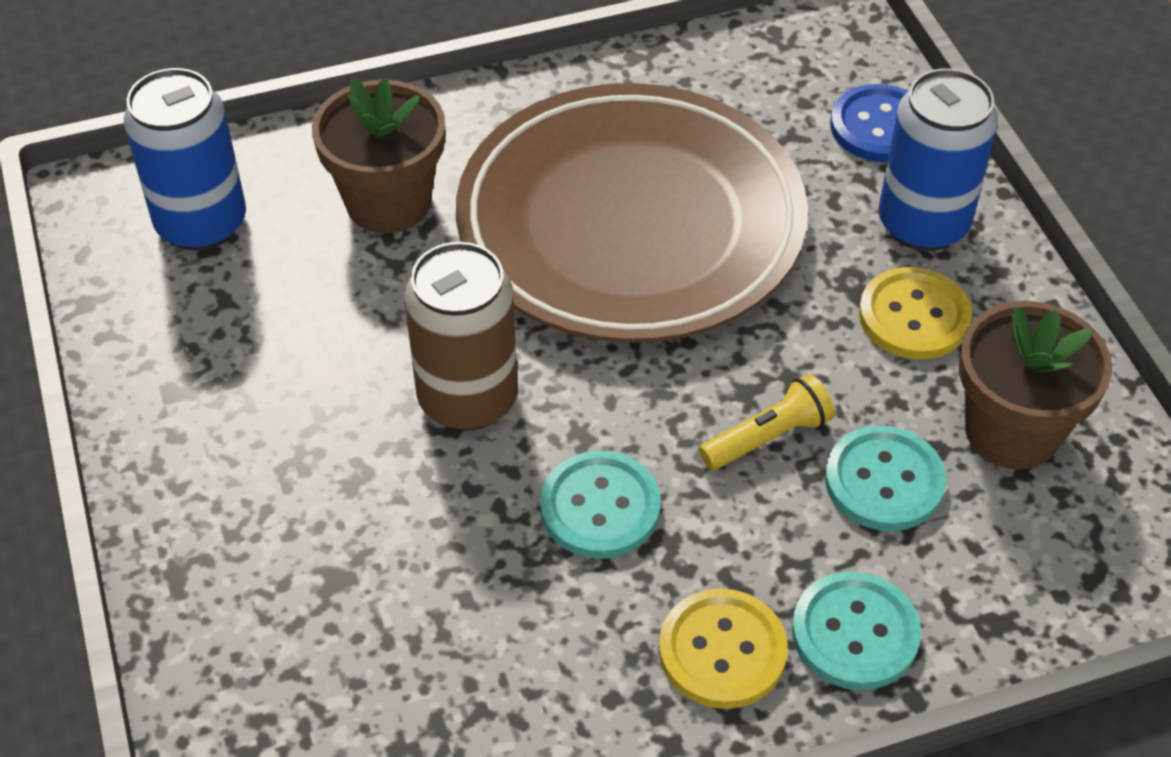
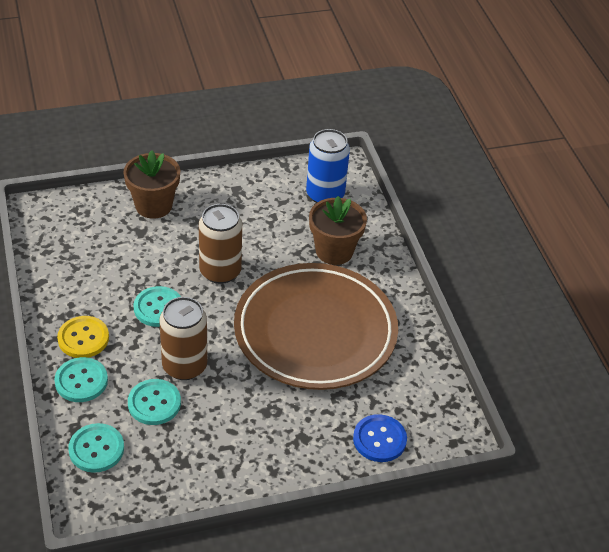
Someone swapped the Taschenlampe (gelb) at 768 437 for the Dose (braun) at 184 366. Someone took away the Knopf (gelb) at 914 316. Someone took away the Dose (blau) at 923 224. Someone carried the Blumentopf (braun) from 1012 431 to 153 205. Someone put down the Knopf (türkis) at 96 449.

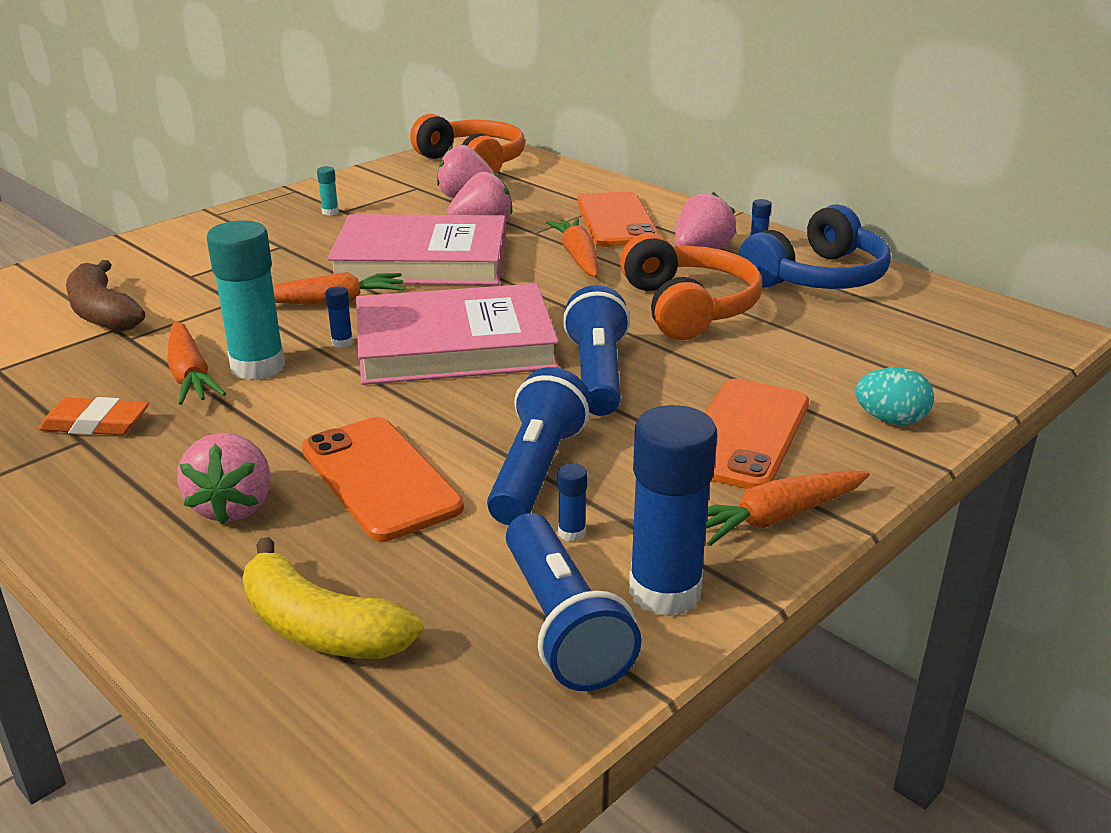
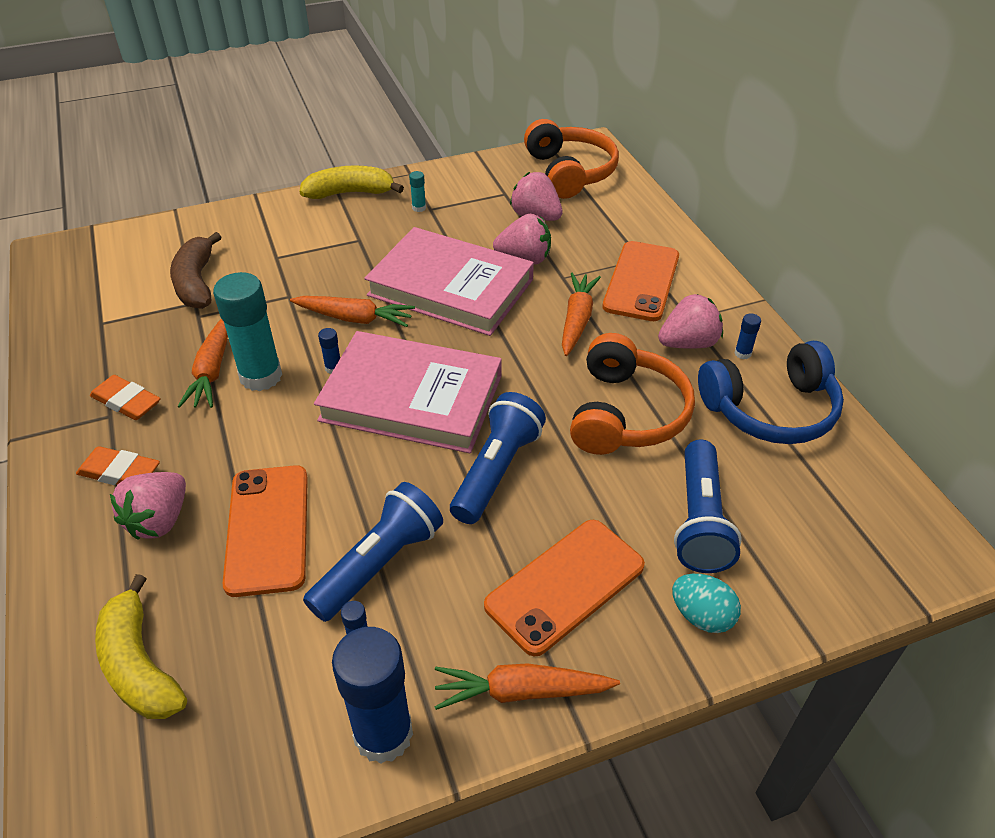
Someone carried the Taschenlampe (blau) from 563 624 to 700 521. Someone put down the Radiergummi (orange) at 120 472. Someone put down the Banane (gelb) at 350 193.

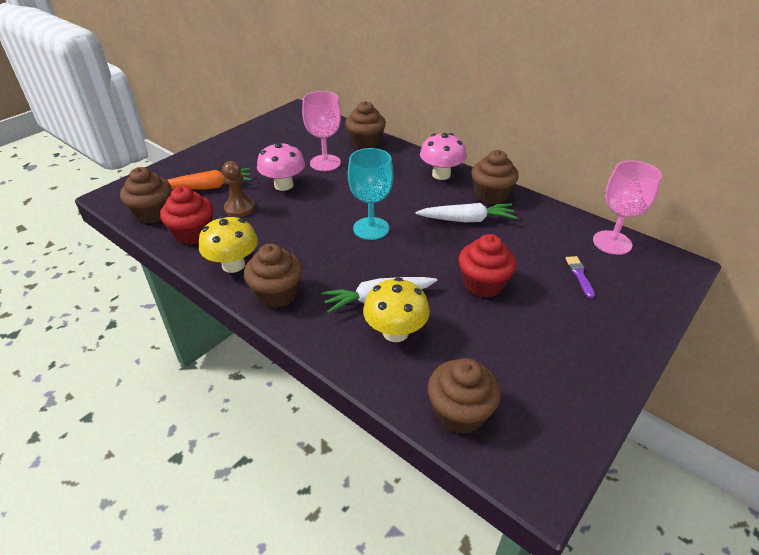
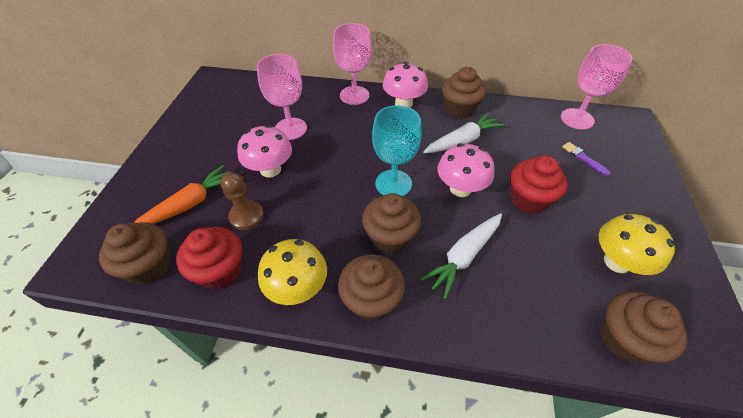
Someone carried the Muffin (braun) from 365 143 to 390 237. Someone carried the Pilz (gelb) from 395 332 to 617 262. Someone put down the Kelch (rosa) at 354 95. Someone put down the Pilz (rosa) at 460 188.

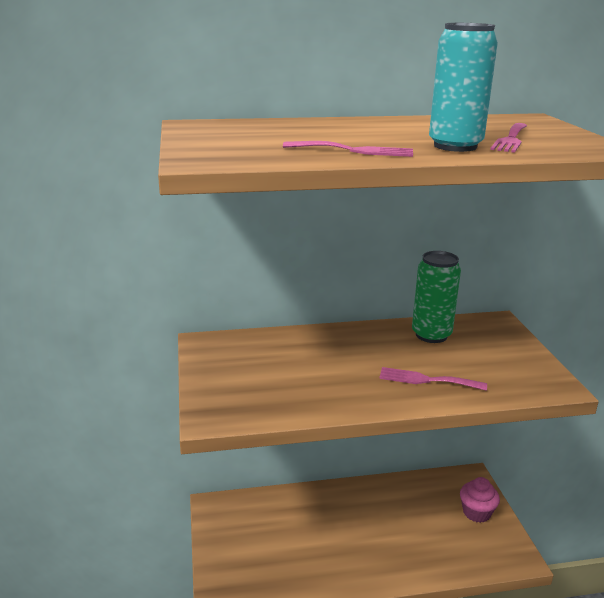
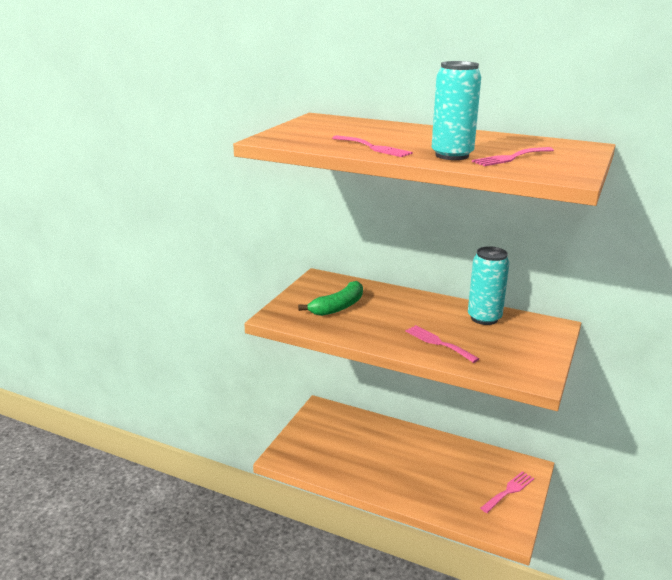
Someone repainted the Dose (grün) at 431 335, which became the Dose (türkis) at 484 318. Someone swapped the Muffin (rosa) at 476 512 for the Gabel (rosa) at 509 491. Someone put down the Banane (grün) at 338 307.

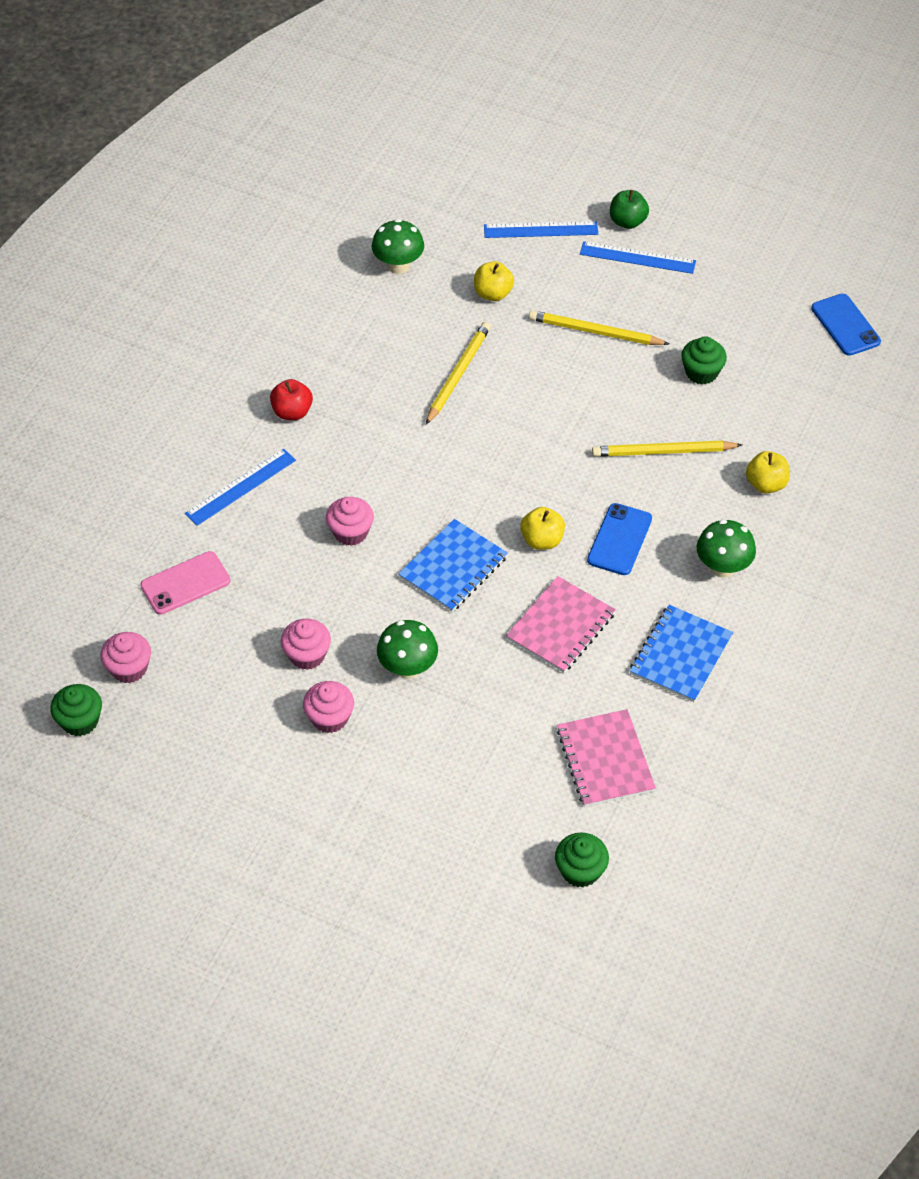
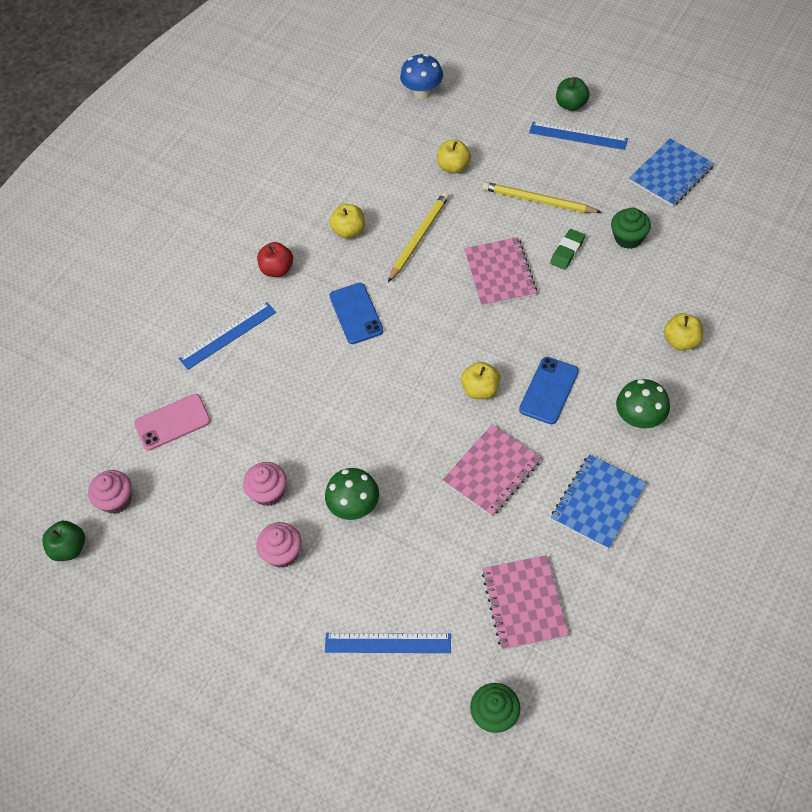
Someone swapped the Muffin (grün) at 80 721 for the Apfel (grün) at 69 548. Someone took away the Muffin (rosa) at 350 532. Someone took away the Pilz (grün) at 398 266. Someone carried the Notizbuch (blau) from 453 567 to 670 174. Someone carried the Lineal (blau) from 540 230 to 388 643. Someone took away the Bleistift (gelb) at 663 452. Someone carried the Handy (blau) from 845 325 to 356 313. Someone put down the Apfel (gelb) at 349 231. Someone put down the Pilz (blau) at 422 93. Someone put down the Notizbuch (rosa) at 499 273. Someone put down the Radiergummi (grün) at 567 252.

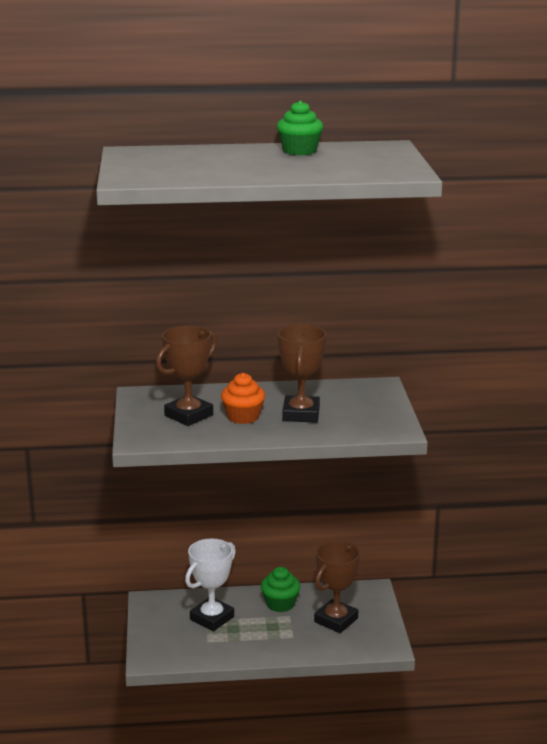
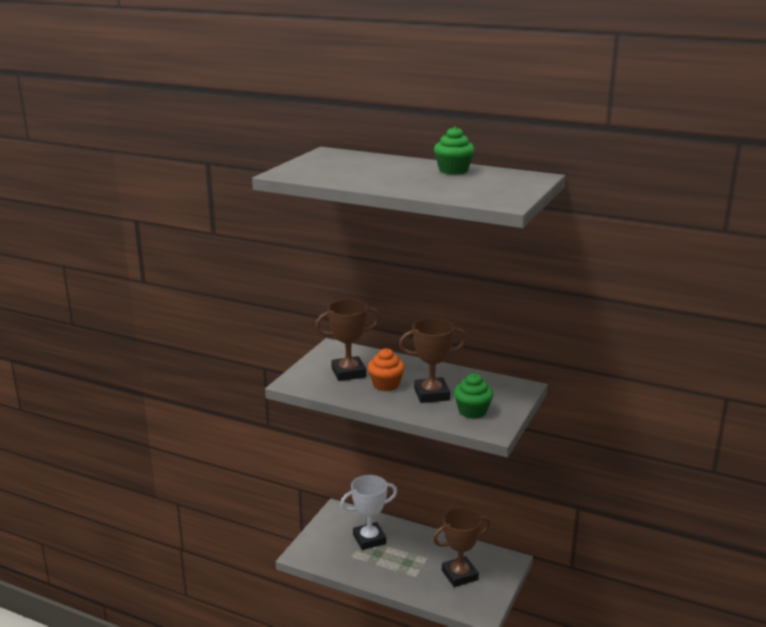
Someone carried the Muffin (grün) from 280 604 to 472 411. Someone rotated the Pokal (braun) at 301 414 by 45 degrees clockwise.

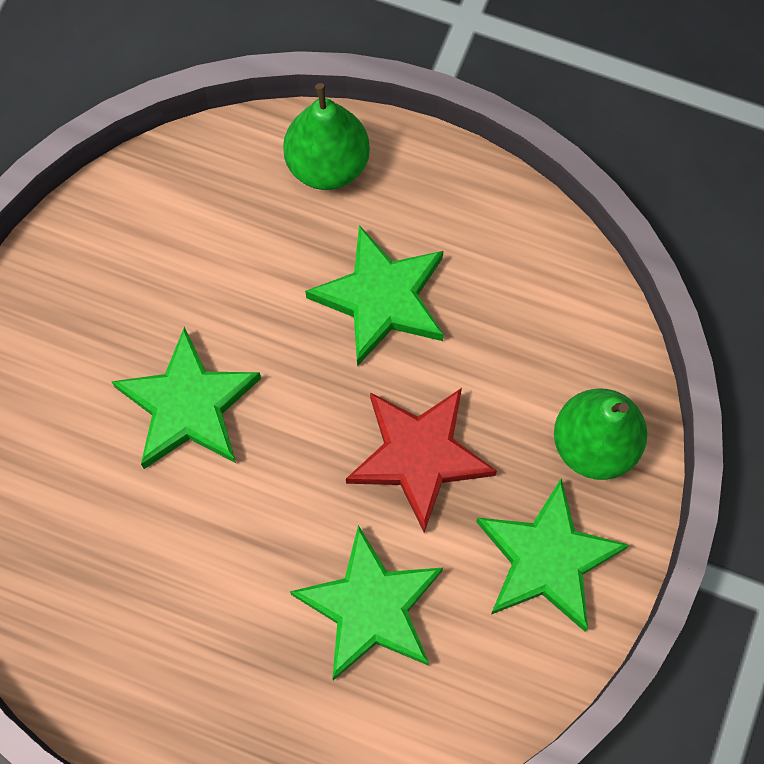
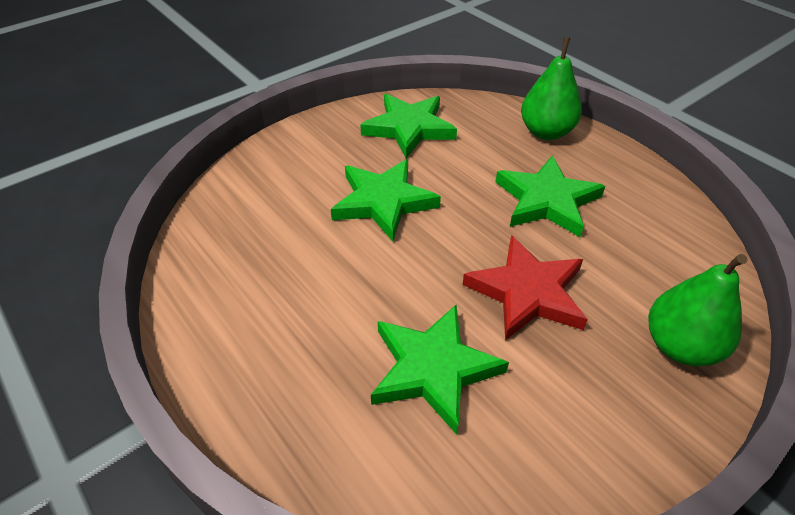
Someone carried the Stern (grün) from 547 559 to 409 128.

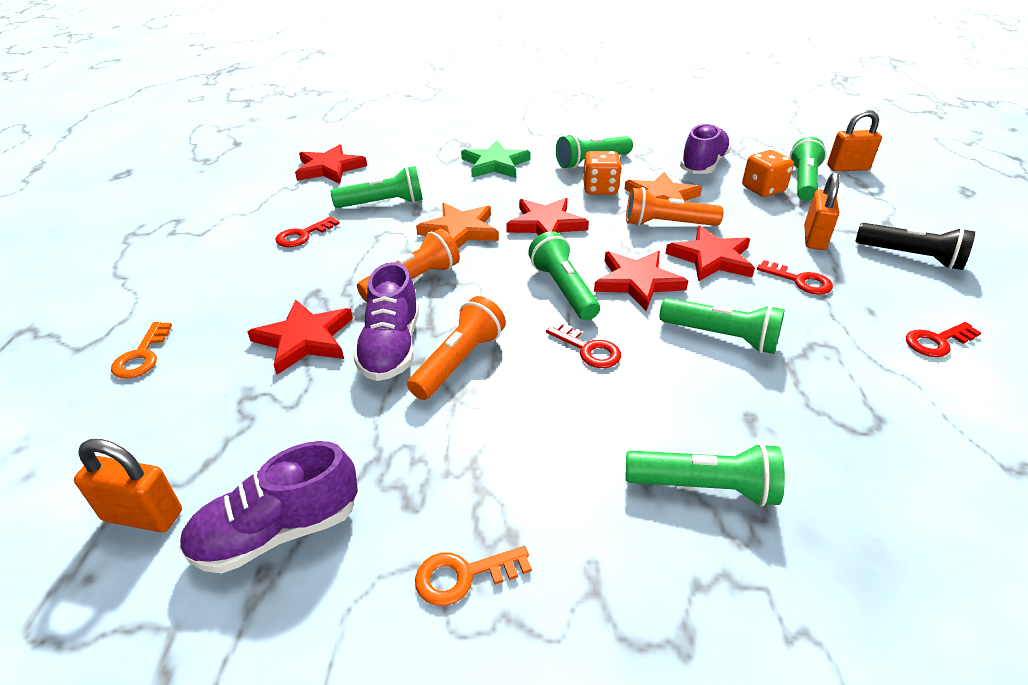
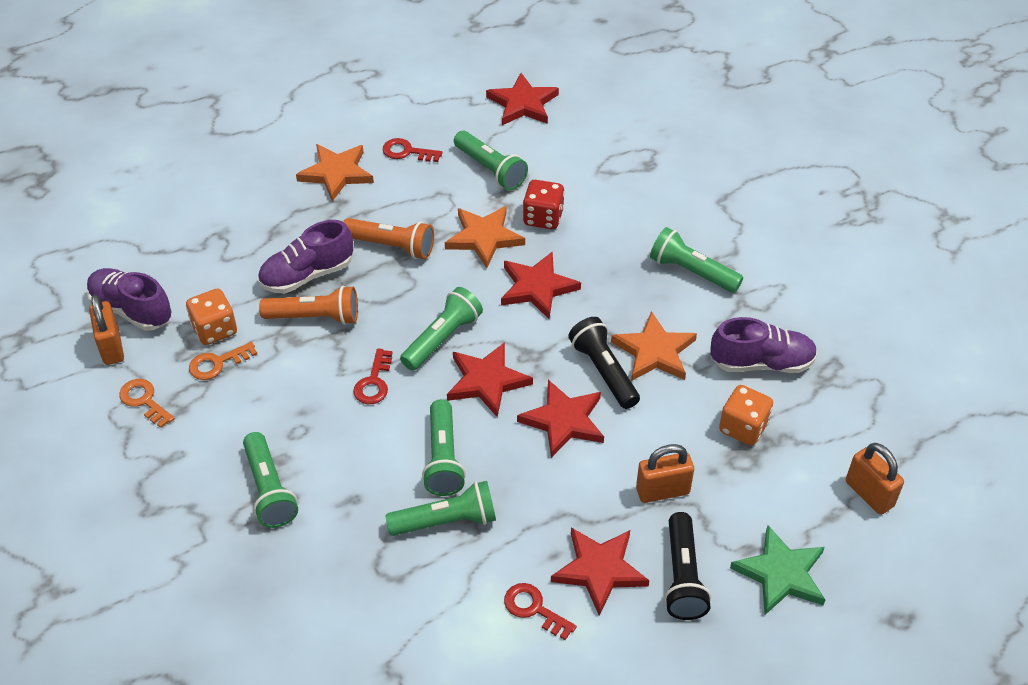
Someone carried the Vorhängeschloss (orange) from 143 515 to 111 347. Someone carried the Schlüssel (orange) from 142 356 to 217 363. Someone carried the Stern (rot) from 305 339 to 599 570. Someone carried the Stern (grün) from 495 164 to 781 574. Someone carried the Spielwürfel (orange) from 600 189 to 215 329. Someone repainted the Taschenlampe (orange) at 667 224, which became the Taschenlampe (schwarz) at 604 371. Someone took away the Schlüssel (rot) at 800 281. Someone carried the Taschenlampe (grün) from 803 182 to 446 521. Someone put down the Stern (orange) at 336 173. Someone put down the Spielwürfel (rot) at 543 217.

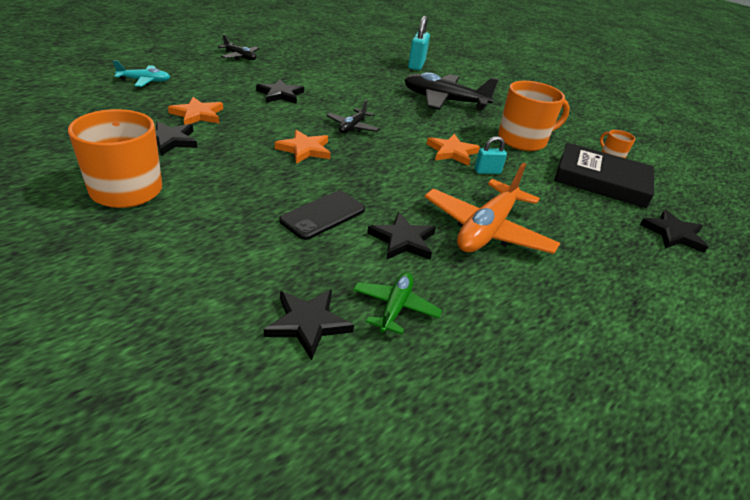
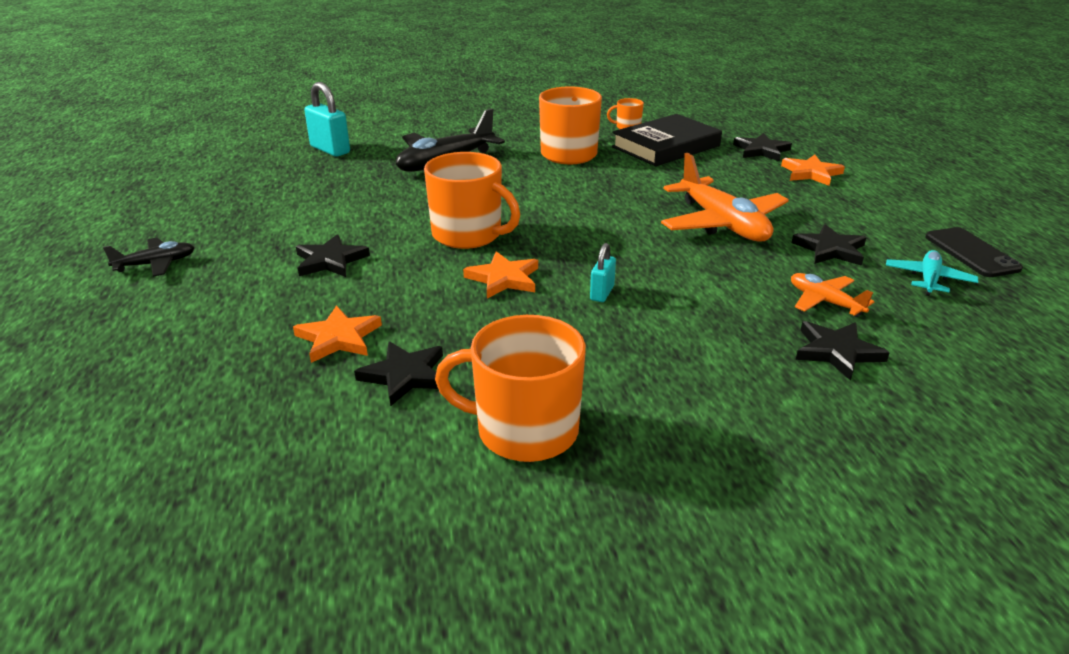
Someone carried the Flugzeug (türkis) from 144 81 to 928 279. Someone carried the Handy (schwarz) from 323 215 to 971 253. Someone swapped the Flugzeug (schwarz) at 352 127 for the Tasse (orange) at 468 235. Someone repainted the Flugzeug (grün) at 395 307, which became the Flugzeug (orange) at 825 302. Someone carried the Stern (schwarz) from 403 240 to 830 249. Someone carried the Stern (orange) from 452 152 to 811 173. Someone carried the Vorhängeschloss (türkis) from 487 171 to 602 293.

